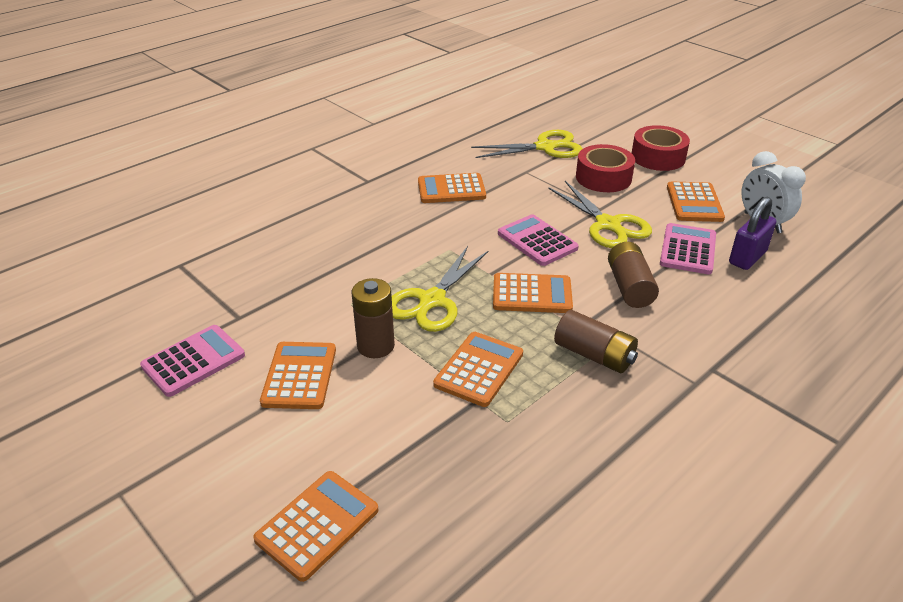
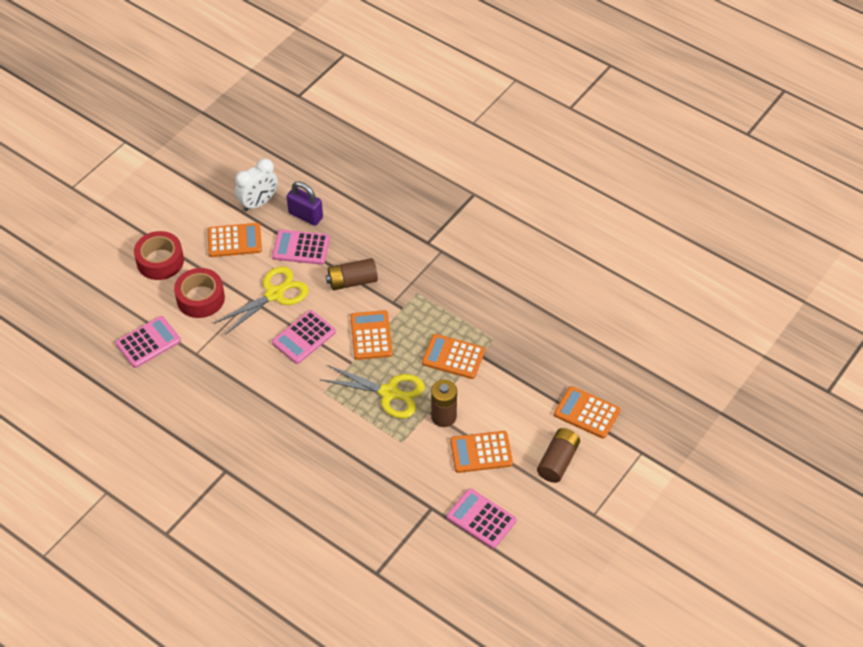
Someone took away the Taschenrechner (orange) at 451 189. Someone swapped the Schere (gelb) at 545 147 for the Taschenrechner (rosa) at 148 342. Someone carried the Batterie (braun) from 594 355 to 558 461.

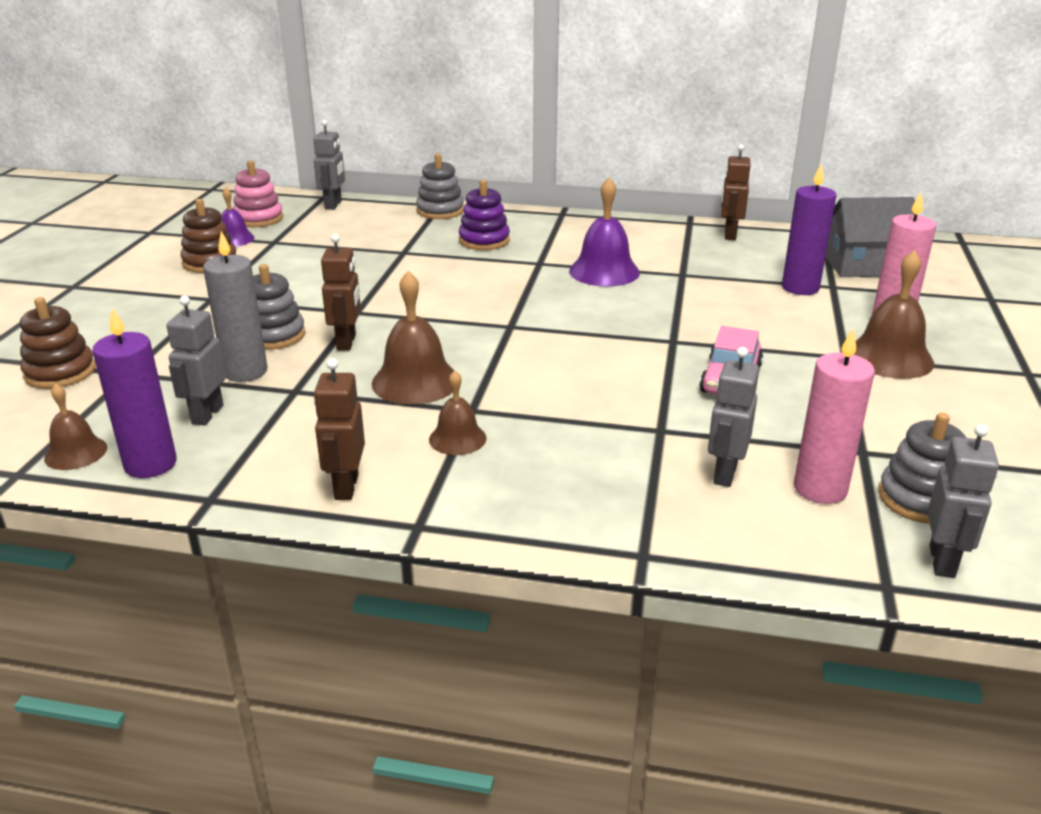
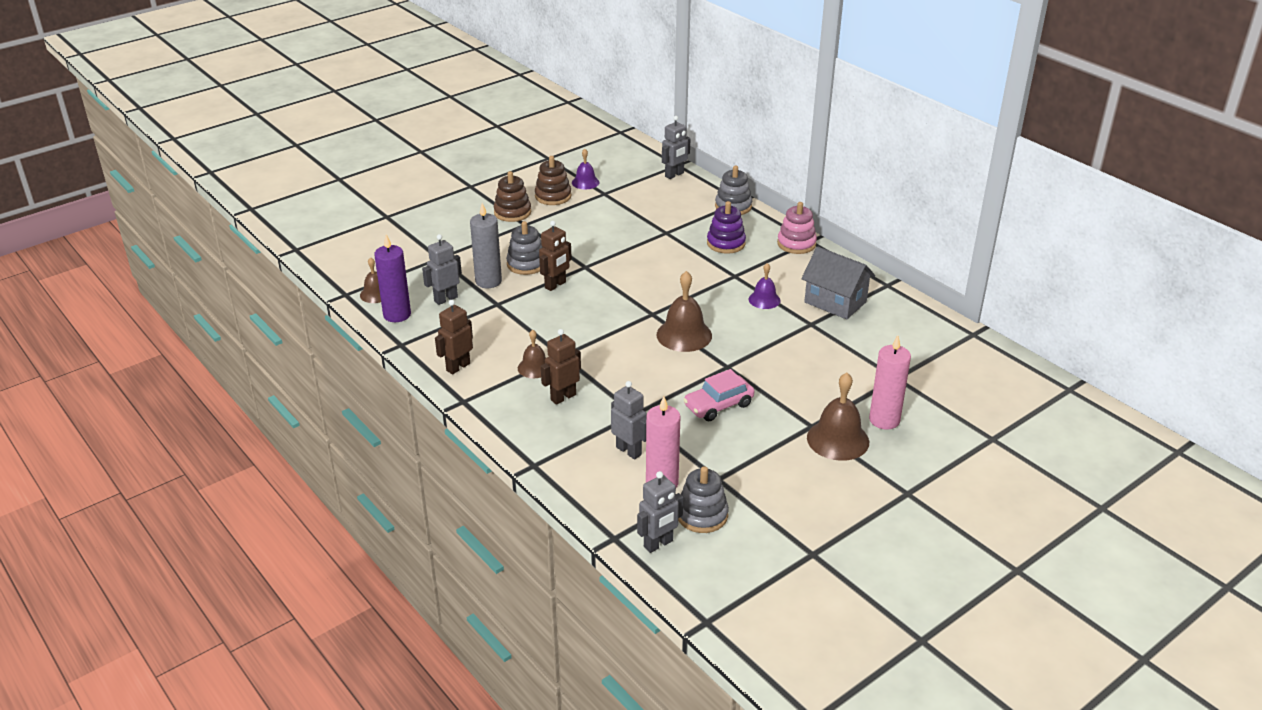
Someone carried the Stapelspielzeug (braun) from 60 372 to 512 212. Someone carried the Stapelspielzeug (rosa) from 259 219 to 796 244. Someone carried the Glocke (braun) from 415 381 to 684 335. Someone scaled the Glocke (lila) at 604 271 by 0.60. Someone rotated the Roboter (grau) at 724 473 by 75 degrees clockwise. Someone carried the Roboter (braun) from 729 235 to 563 397. Someone took away the Kerze (lila) at 800 288. Someone carried the Haus (grau) from 863 266 to 835 302.

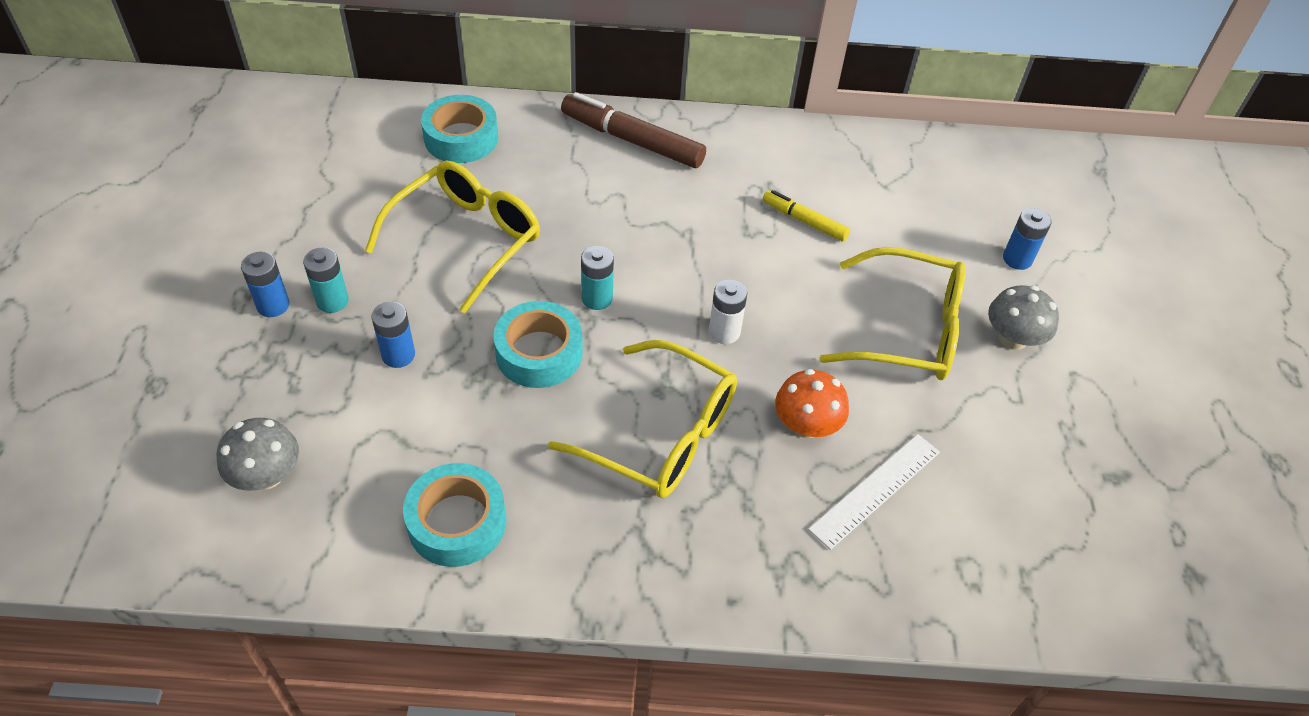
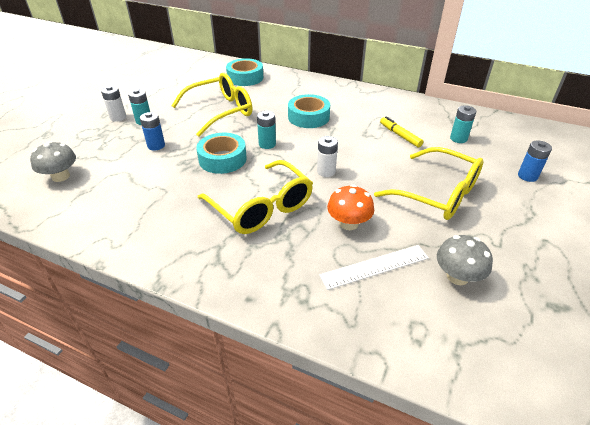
Someone repainted the Batterie (blau) at 273 305, which became the Batterie (weiß) at 118 117. Someone carried the Klebeband (türkis) from 457 522 to 308 117. Someone took away the Filzstift (braun) at 632 140. Someone carried the Pilz (grau) from 1012 338 to 457 276. Someone put down the Batterie (türkis) at 458 138.

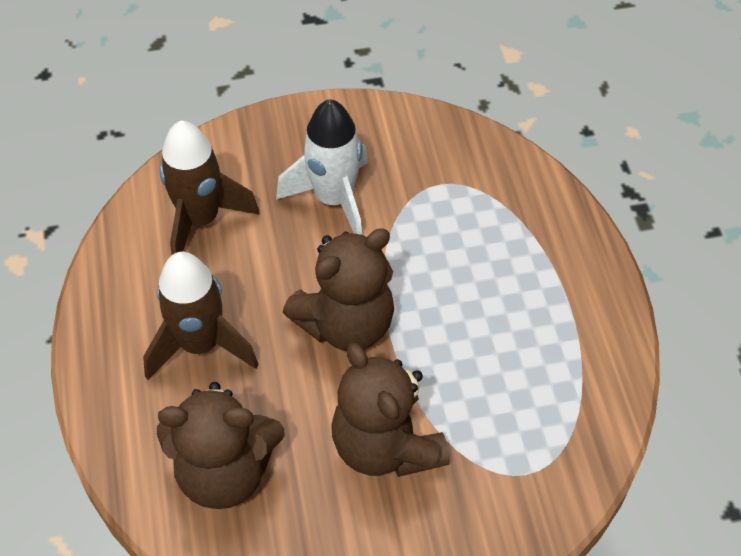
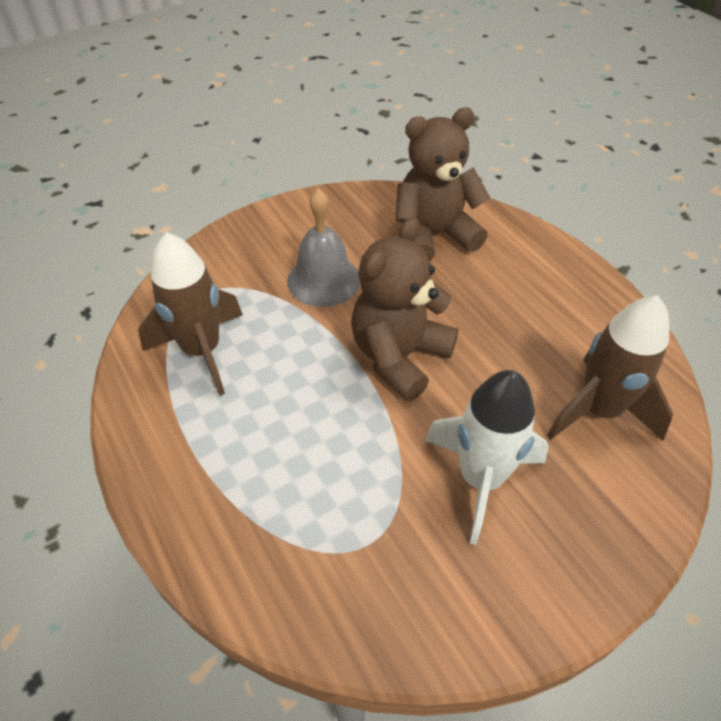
Someone carried the Rakete (braun) from 200 344 to 202 351. Someone swapped the Teddybär (braun) at 386 446 for the Glocke (grau) at 323 280.

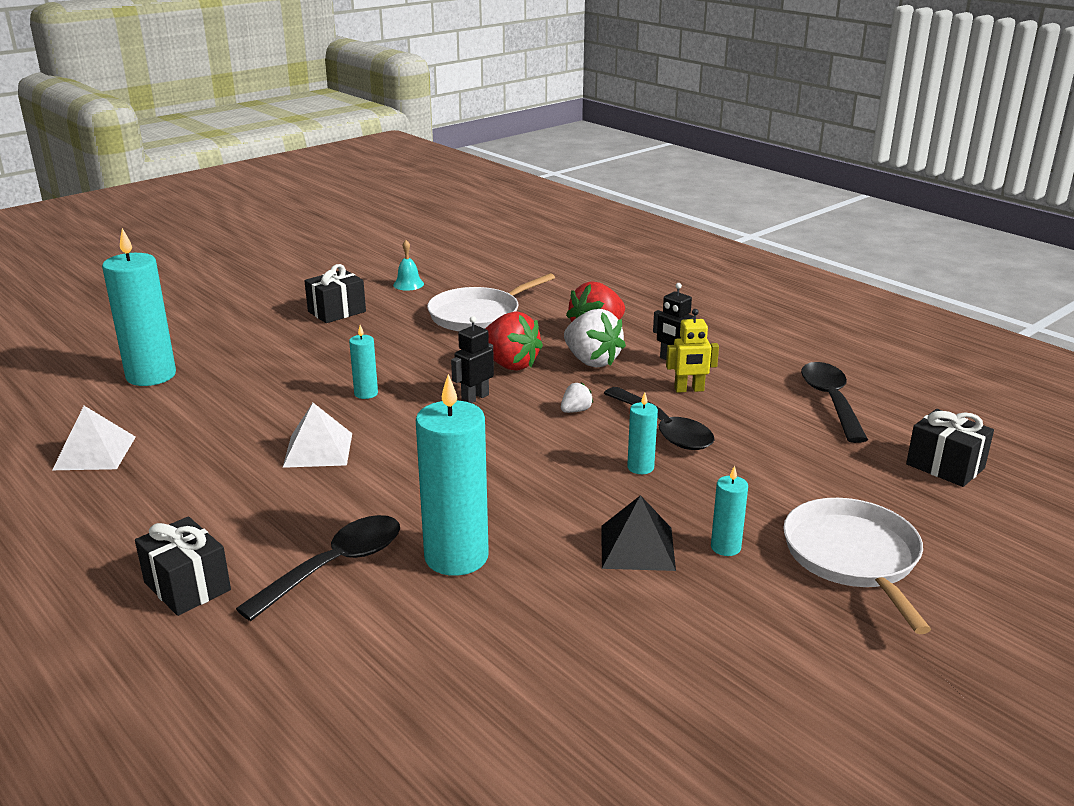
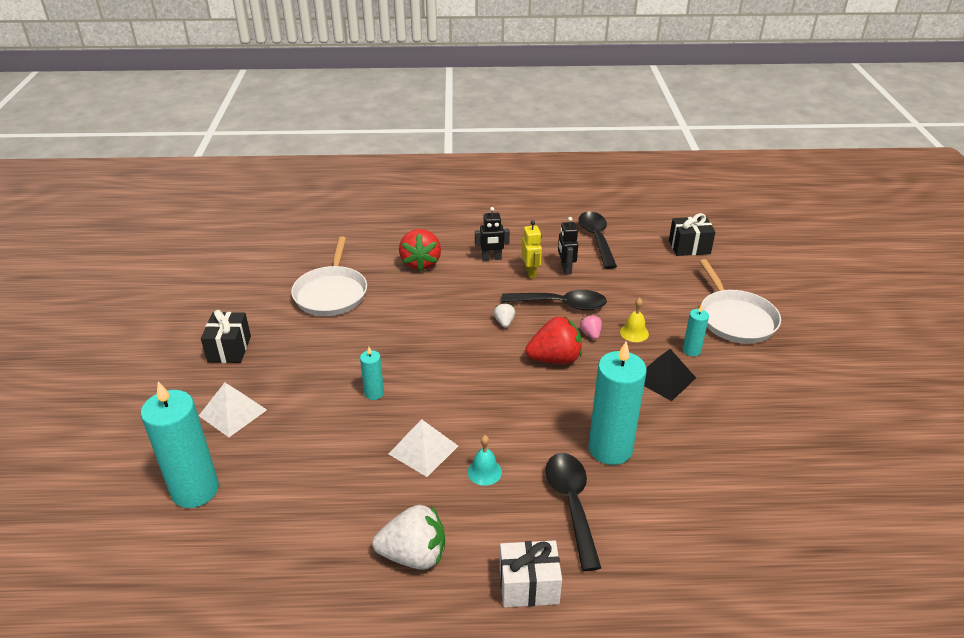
Someone carried the Pyramide (weiß) from 94 453 to 233 412. Someone repainted the Geschenk (schwarz) at 187 586, which became the Geschenk (weiß) at 529 586. Someone carried the Glocke (türkis) from 408 284 to 484 471. Someone carried the Roboter (schwarz) from 475 398 to 565 269. Someone carried the Erdbeere (rot) from 509 365 to 555 359. Someone carried the Erdbeere (weiß) from 591 361 to 414 555. Someone swapped the Kerze (türkis) at 640 467 for the Erdbeere (rosa) at 590 334. Someone rotated the Roboter (gelb) at 689 390 by 45 degrees counterclockwise. Someone rotated the Pfanne (weiß) at 853 557 by 135 degrees counterclockwise. Someone rotated the Löffel (schwarz) at 830 401 by 45 degrees clockwise. Someone put down the Glocke (gelb) at 634 332.

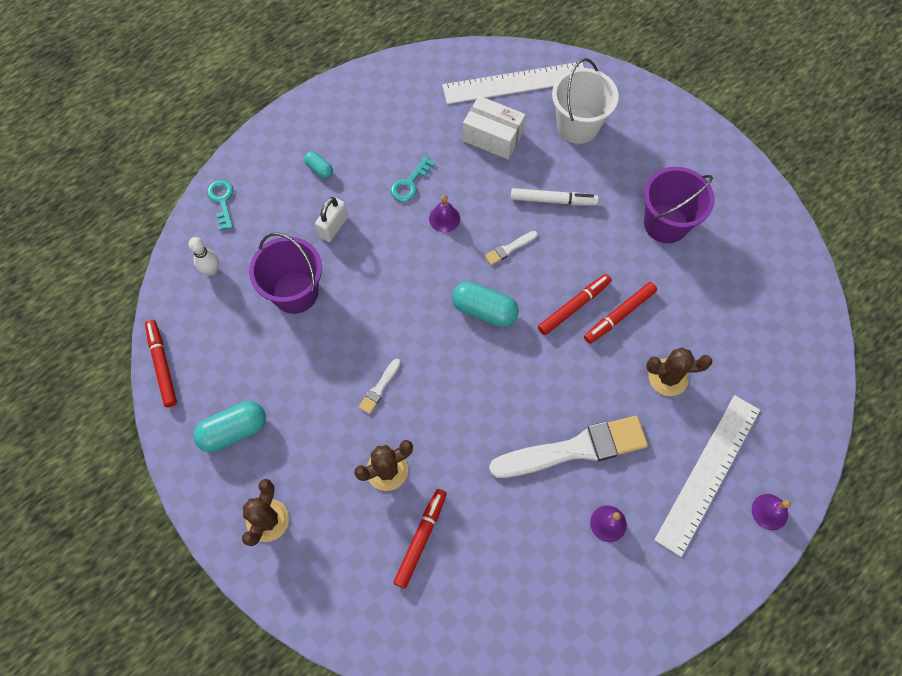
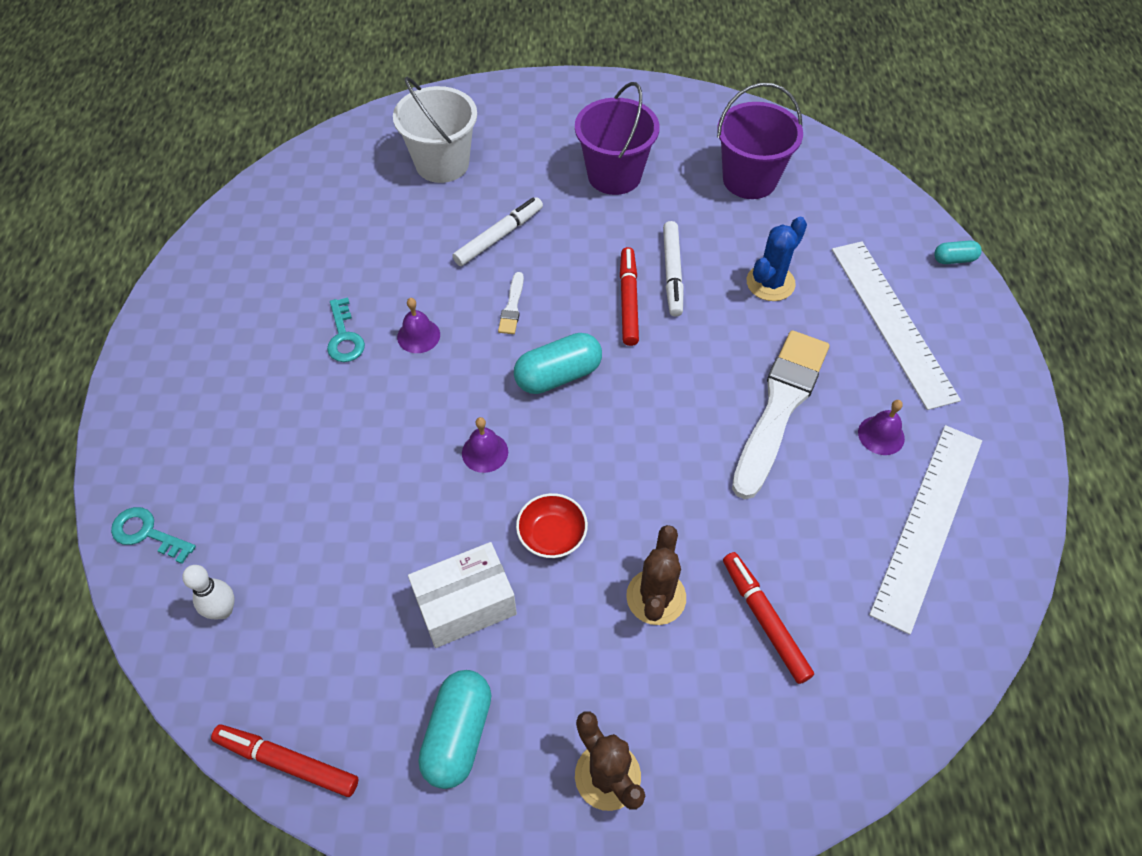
Someone carried the Eimer (lila) from 295 292 to 749 179. Someone carried the Kapsel (türkis) from 319 169 to 954 259. Someone took away the Vorhängeschloss (weiß) at 333 227. Someone swapped the Pinsel (weiß) at 379 388 for the Schüssel (rot) at 552 535. Someone carried the Lineal (weiß) from 515 83 to 928 524. Someone carried the Schachtel (weiß) from 492 137 to 465 604. Someone repainted the Filzstift (rot) at 619 315, which became the Filzstift (weiß) at 672 273. Someone repainted the Kaktus (braun) at 668 377, which became the Kaktus (blau) at 770 283. Someone carried the Glocke (lila) from 769 512 to 485 452.

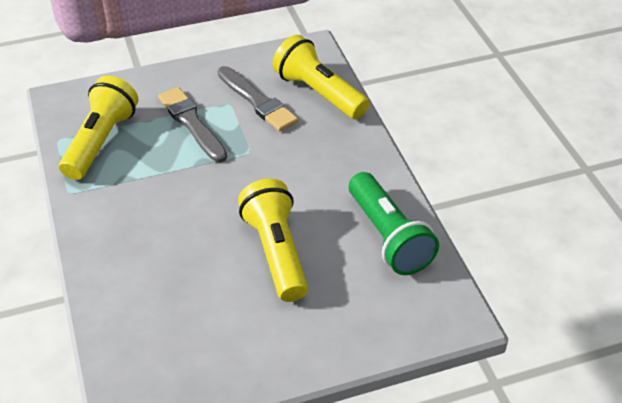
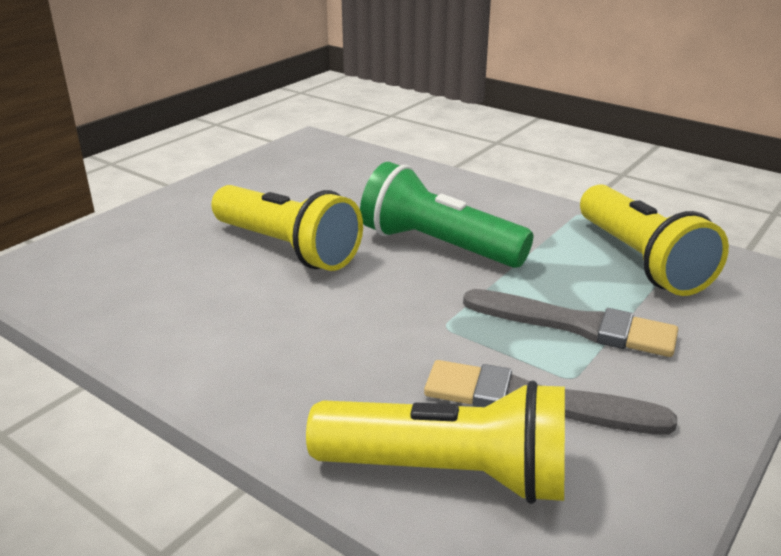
Someone carried the Taschenlampe (grün) from 388 237 to 438 246.

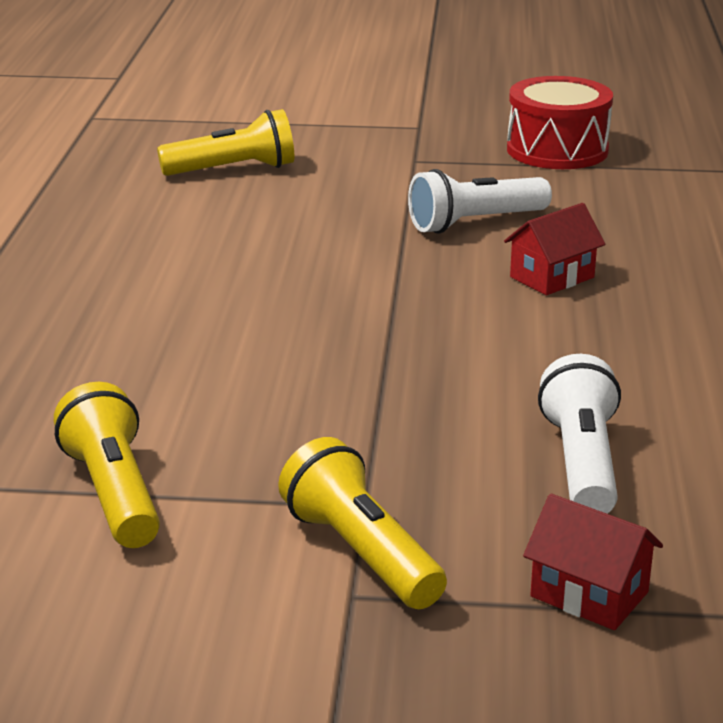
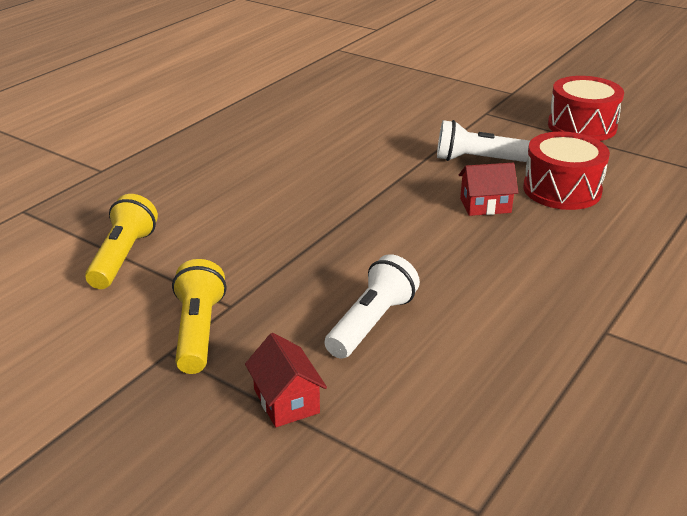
Someone took away the Taschenlampe (gelb) at 233 170. Someone put down the Trommel (rot) at 562 190.

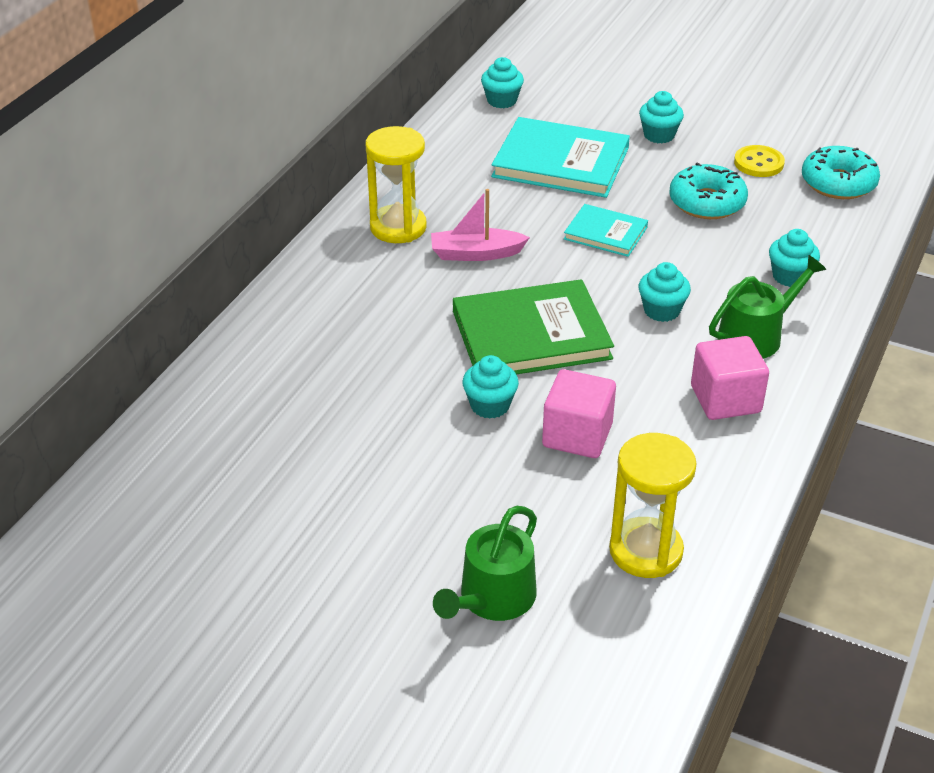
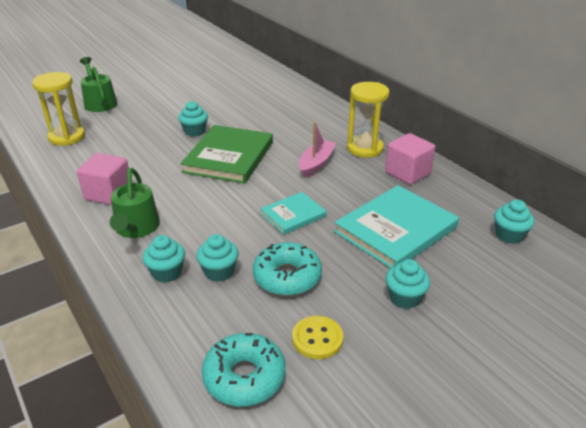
Someone carried the Kubus (rosa) from 577 435 to 407 173. Someone carried the Muffin (türkis) from 661 310 to 219 272.

